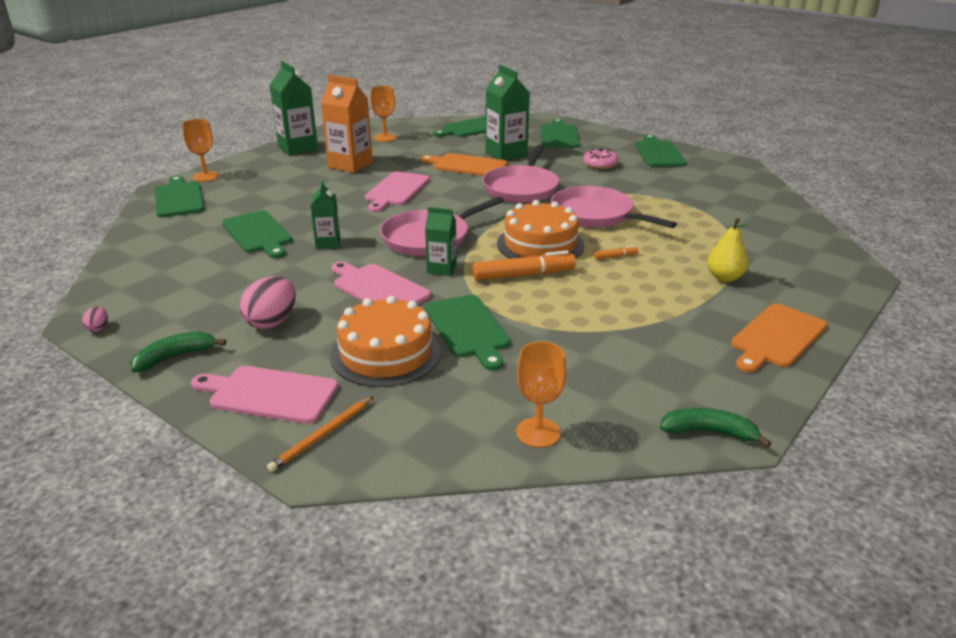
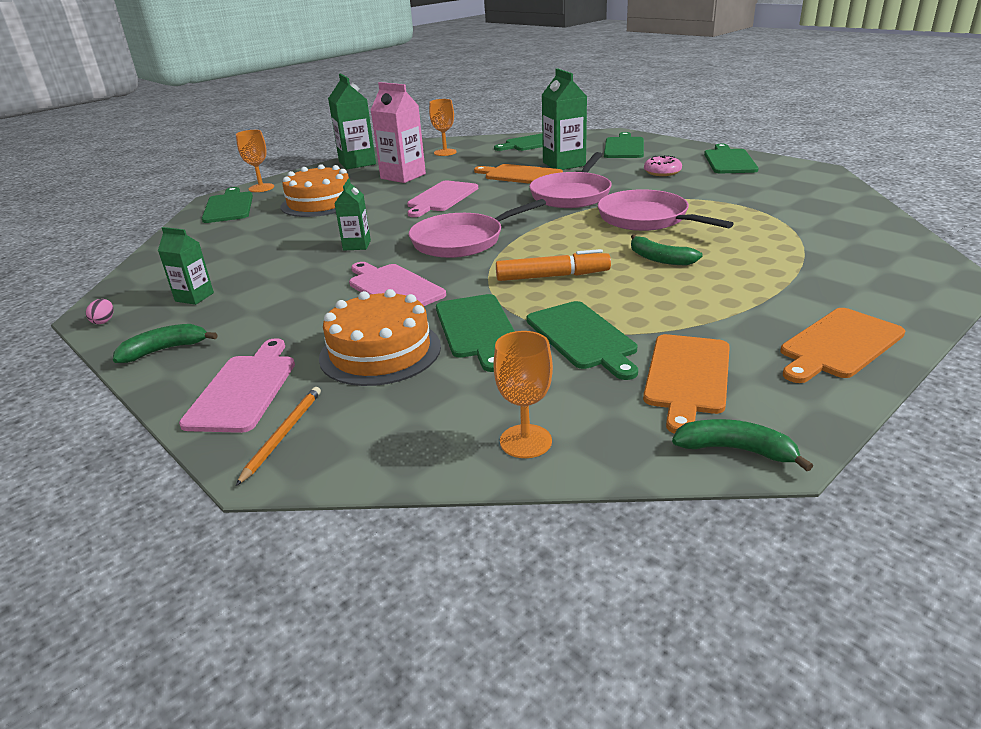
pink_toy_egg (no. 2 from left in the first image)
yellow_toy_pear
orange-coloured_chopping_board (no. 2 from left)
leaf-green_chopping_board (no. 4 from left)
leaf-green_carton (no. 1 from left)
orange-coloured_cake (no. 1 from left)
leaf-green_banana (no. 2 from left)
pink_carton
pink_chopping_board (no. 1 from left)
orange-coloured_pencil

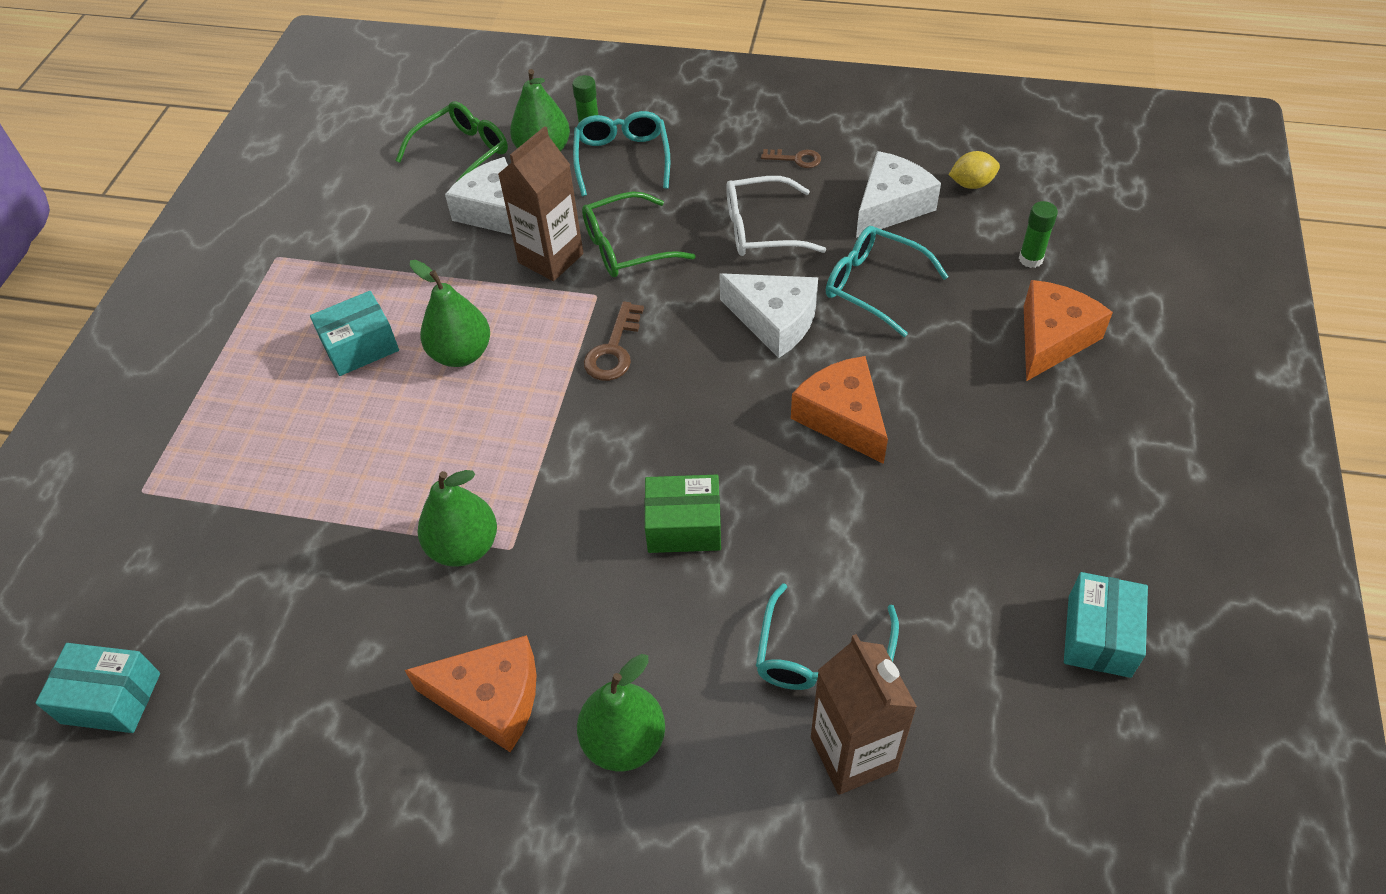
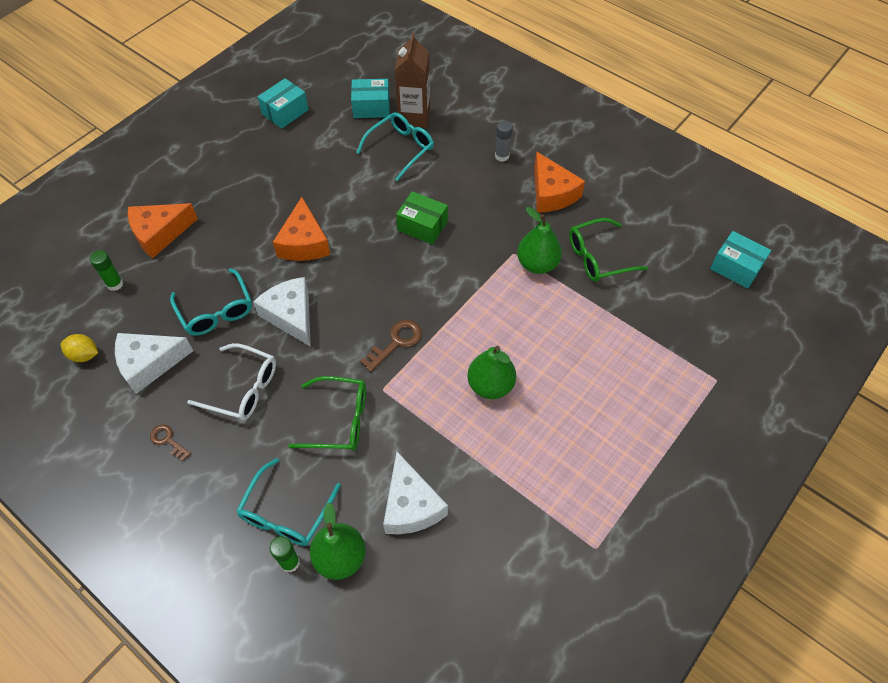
dark_brown_carton (no. 1 from left in the first image)
teal_box (no. 2 from left)
leaf-green_eyeglasses (no. 2 from left)
gray_stick_of_glue
orange-coloured_cheese (no. 3 from left)

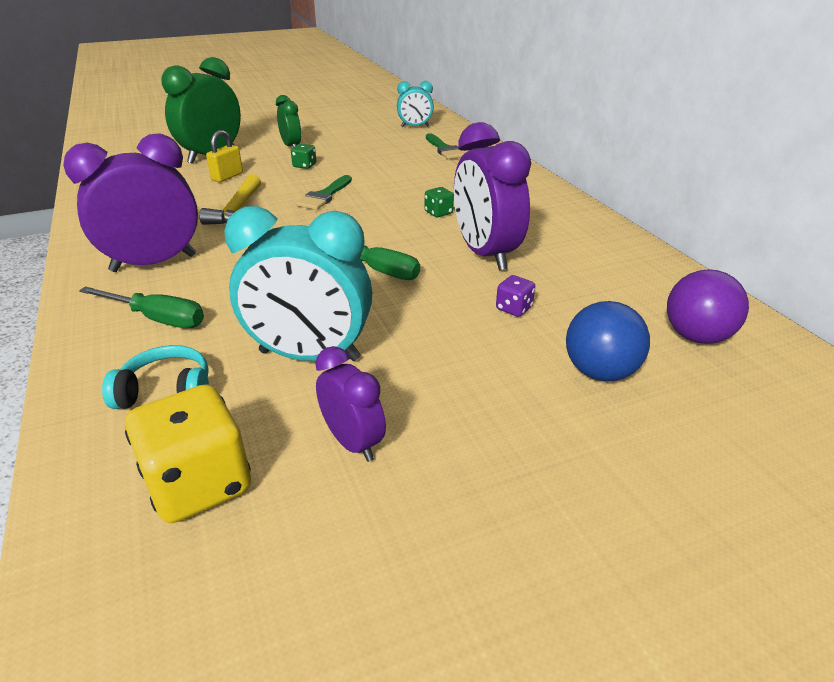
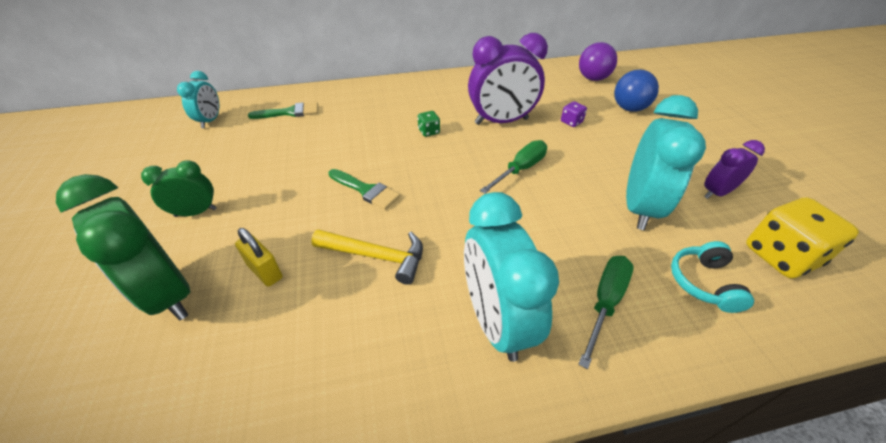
leaf-green_die (no. 1 from left in the first image)
teal_bedside_clock (no. 2 from left)

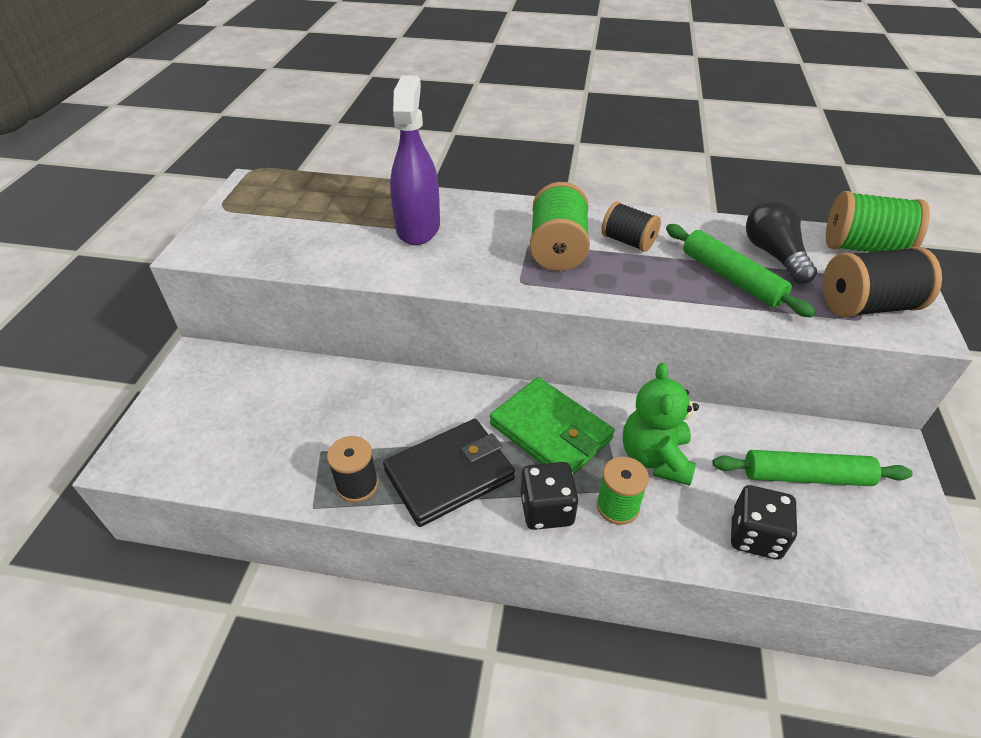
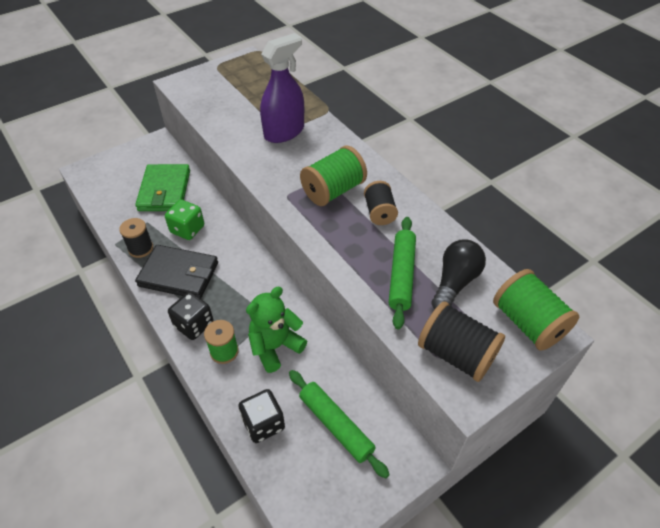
leaf-green_die
leaf-green_card_wallet

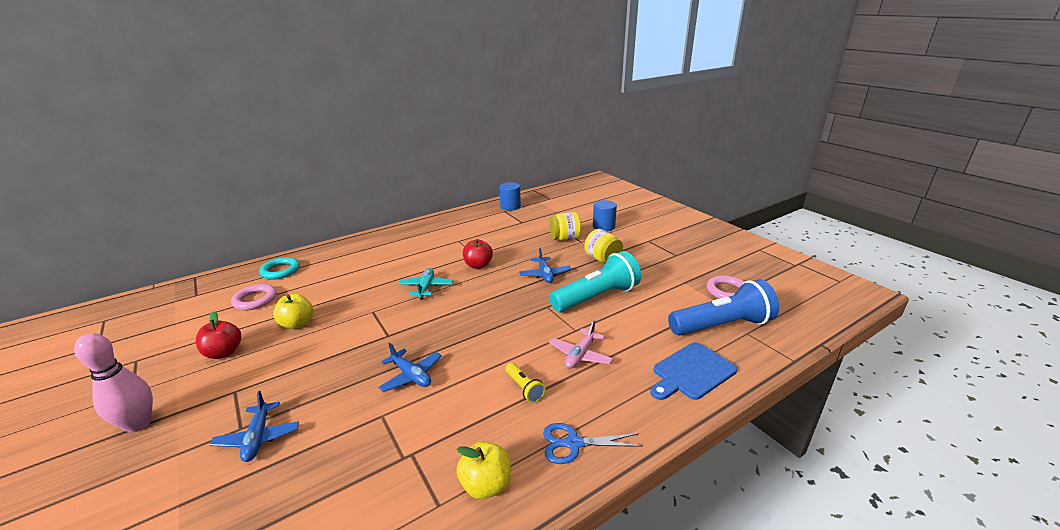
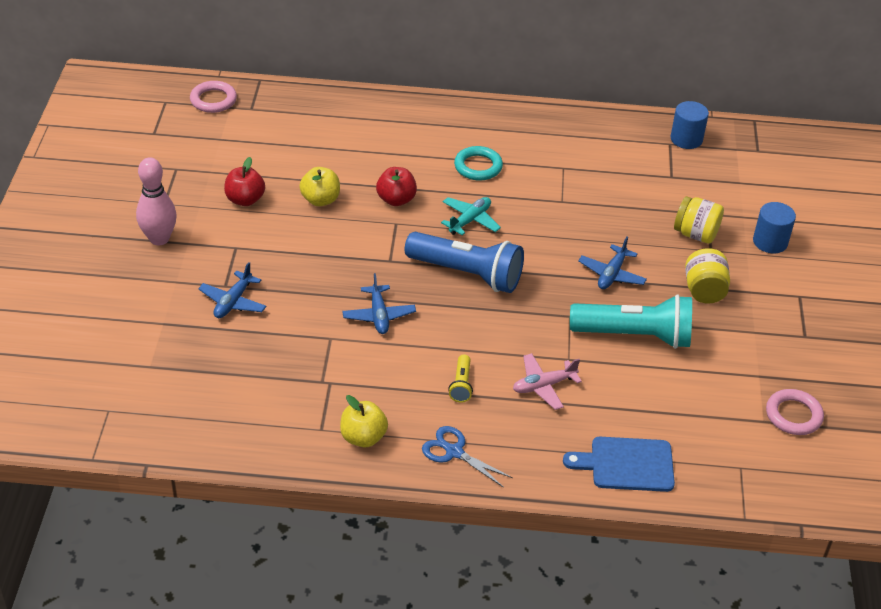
pink_hoop (no. 1 from left)
teal_hoop
crimson_apple_fruit (no. 2 from left)
royal_blue_flashlight

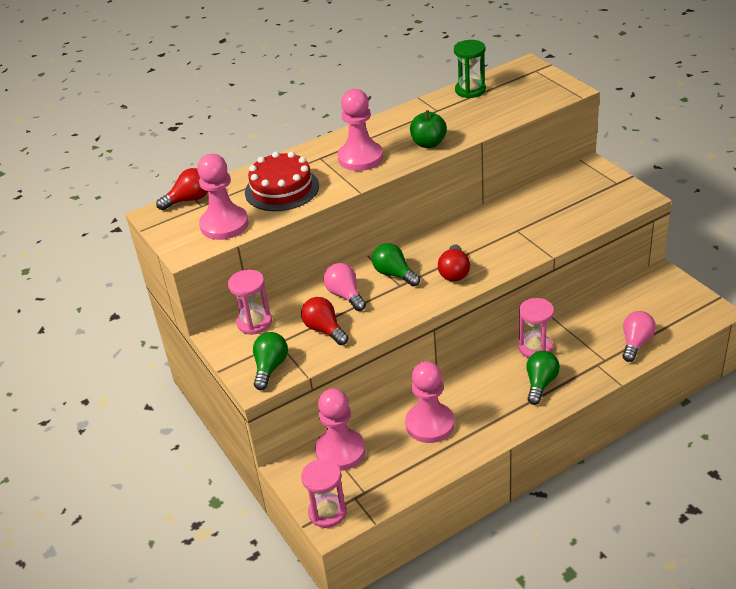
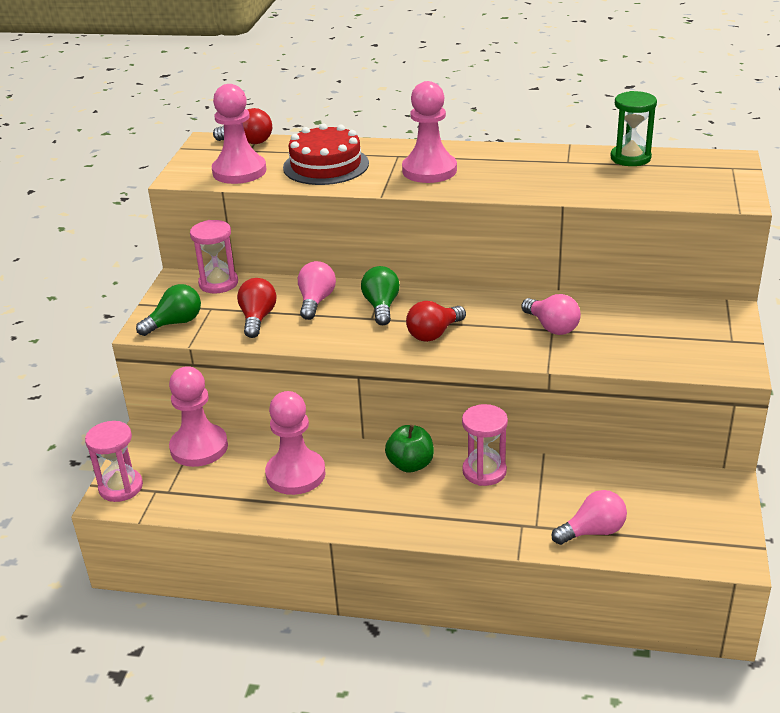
leaf-green_light_bulb (no. 3 from left in the first image)
pink_light_bulb (no. 2 from left)
leaf-green_apple_fruit

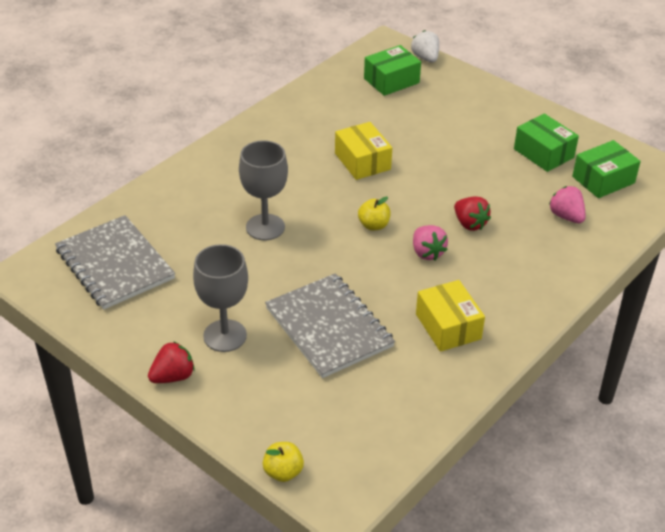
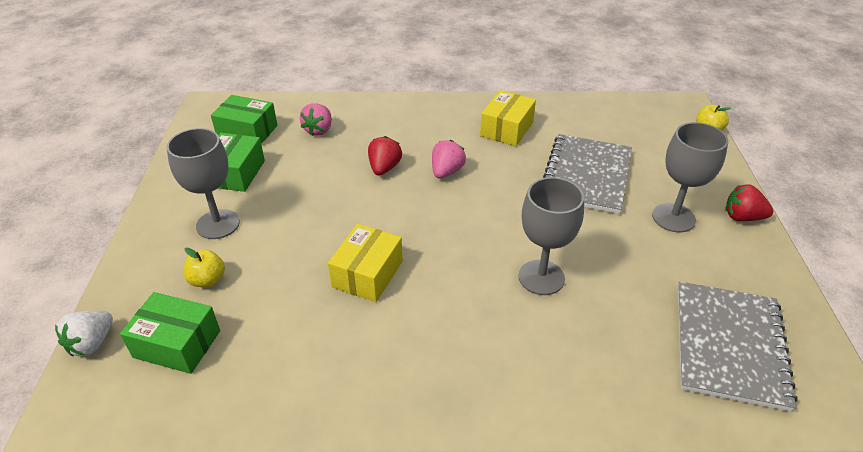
gray_chalice (no. 1 from left)
yellow_apple_fruit (no. 1 from left)

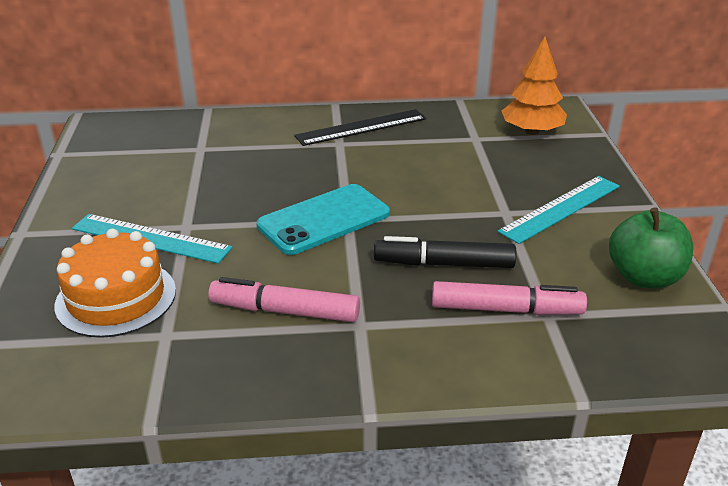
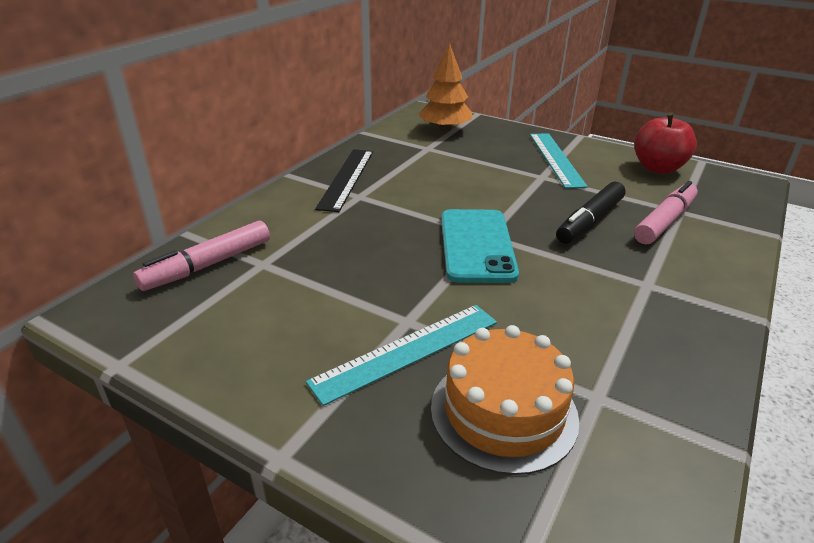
pink_marker (no. 1 from left)
crimson_apple_fruit

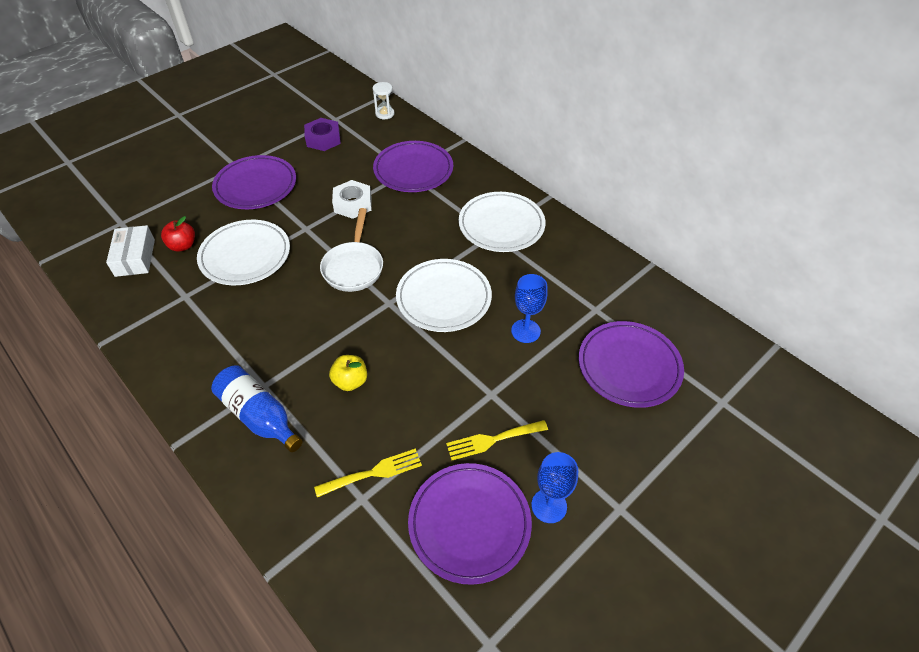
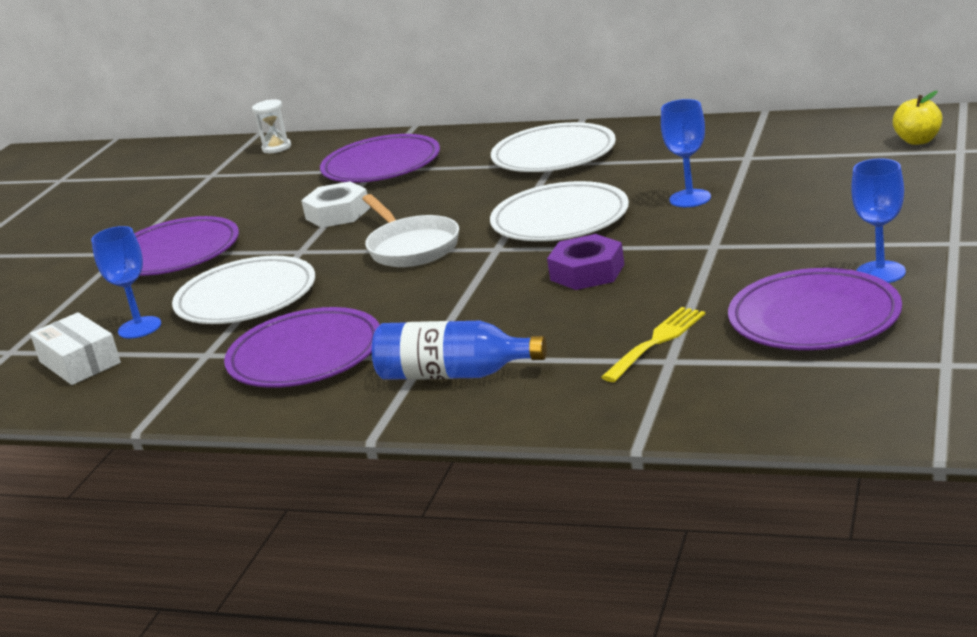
yellow_table_fork (no. 2 from left in the first image)
purple_nut
yellow_apple_fruit
purple_dinner_plate (no. 2 from left)
royal_blue_chalice (no. 1 from left)

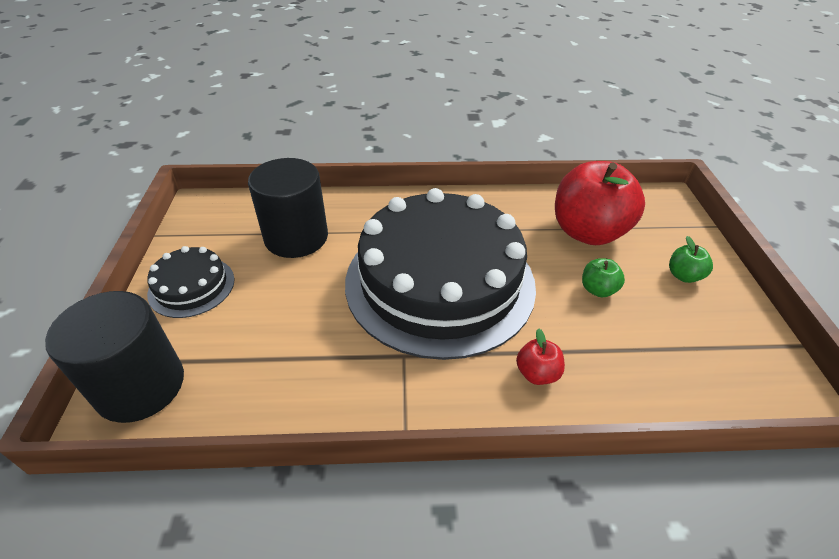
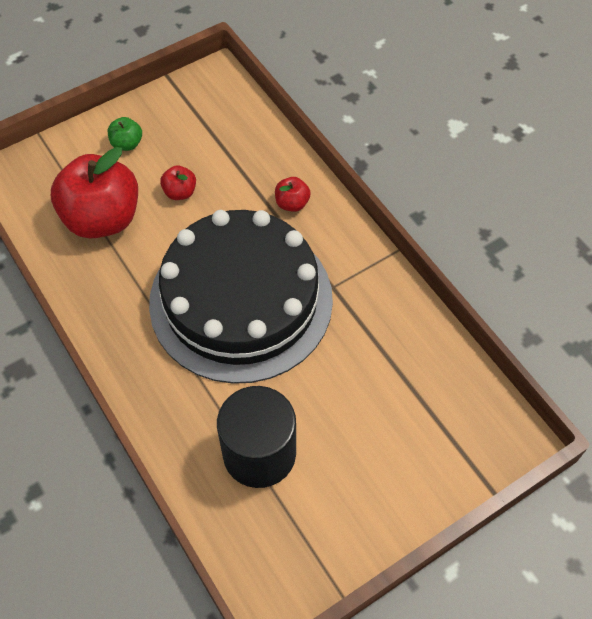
ebony_cylinder_shape (no. 1 from left in the first image)
ebony_cake (no. 1 from left in the first image)
crimson_apple_fruit (no. 2 from left)

